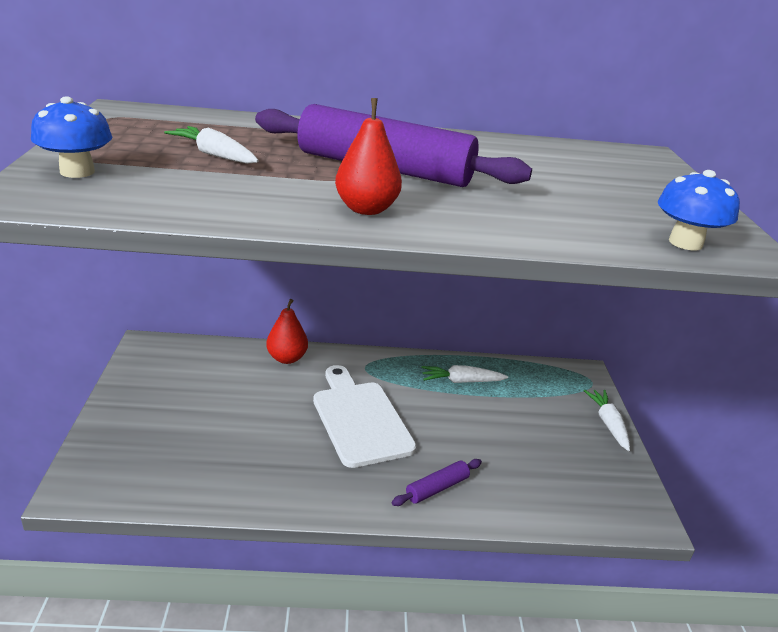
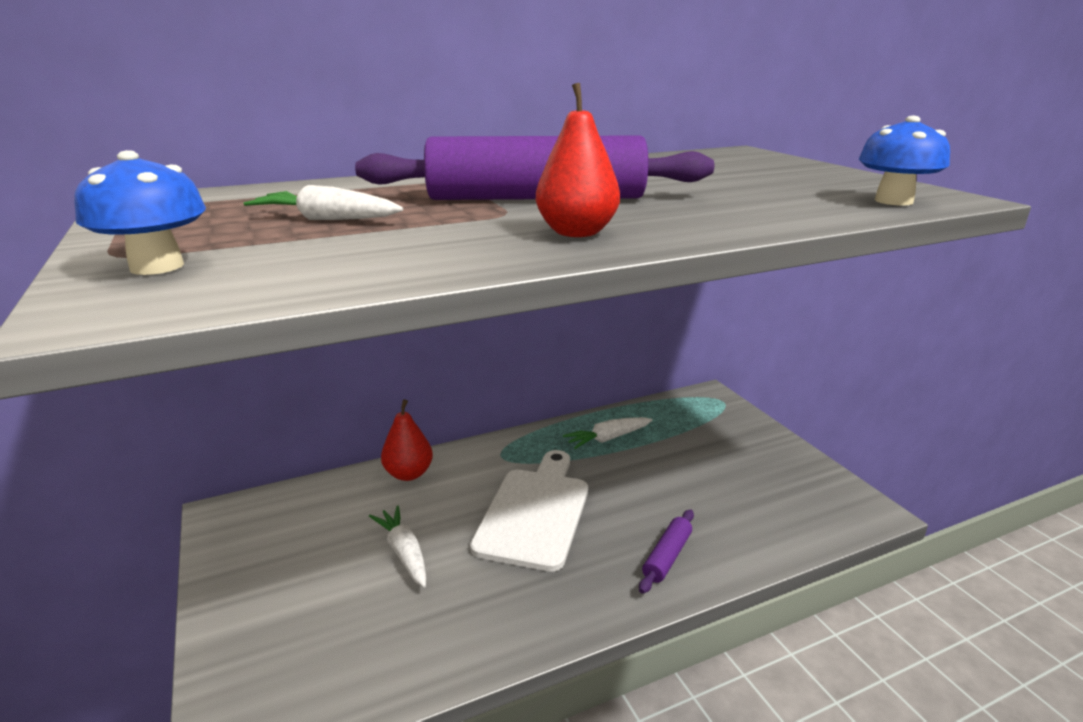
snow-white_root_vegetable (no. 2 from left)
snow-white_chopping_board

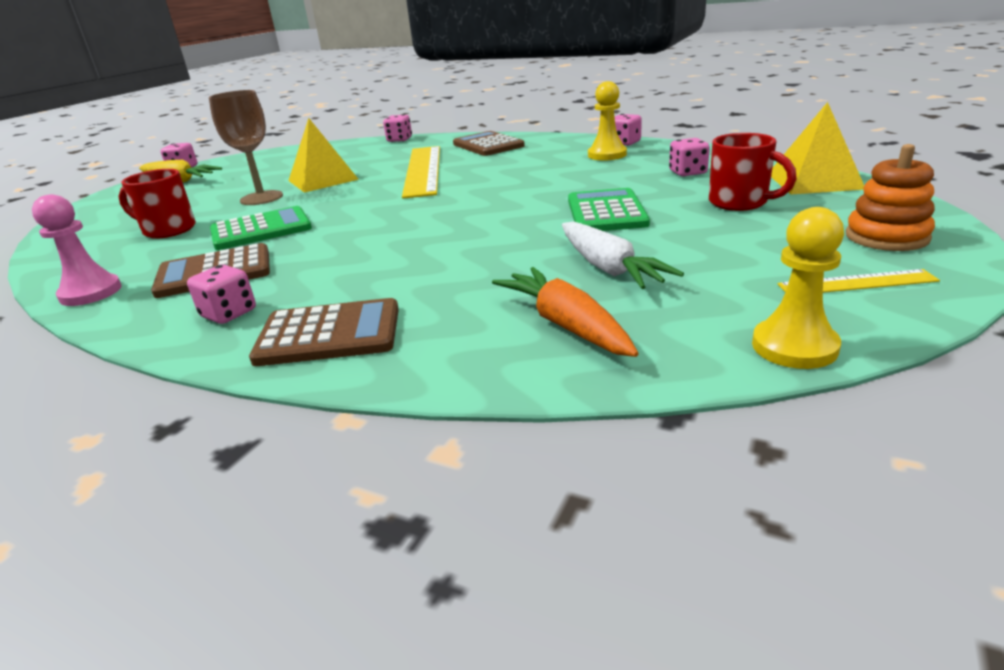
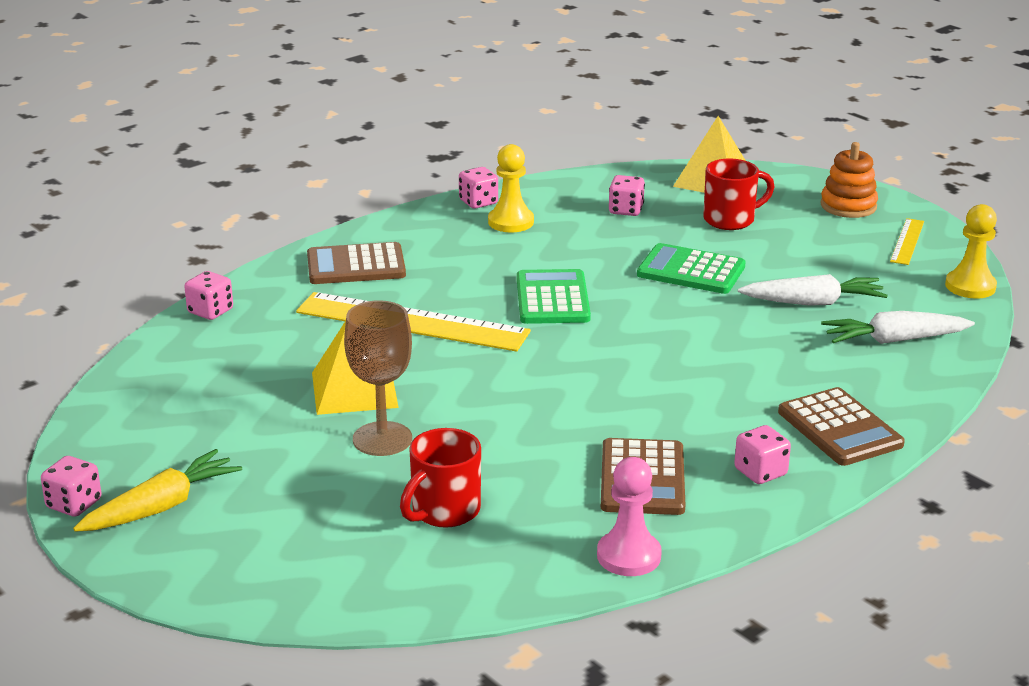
leaf-green_adding_machine (no. 1 from left)
snow-white_root_vegetable (no. 2 from left)
dark_brown_adding_machine (no. 3 from left)

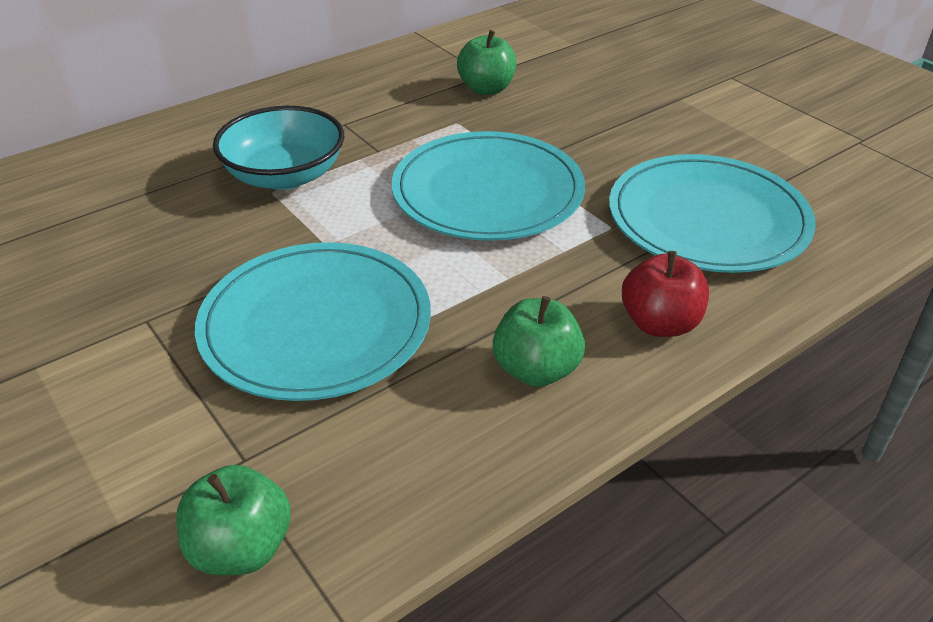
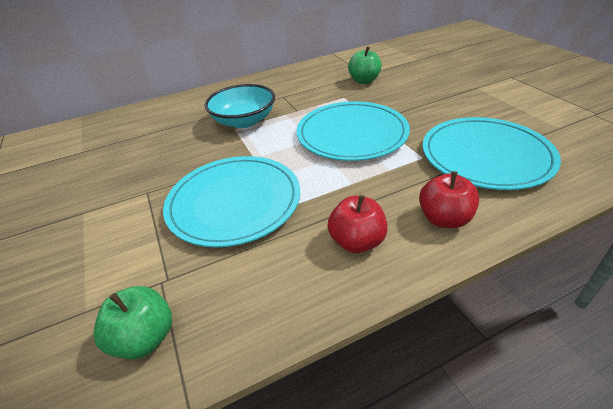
crimson_apple_fruit (no. 1 from left)

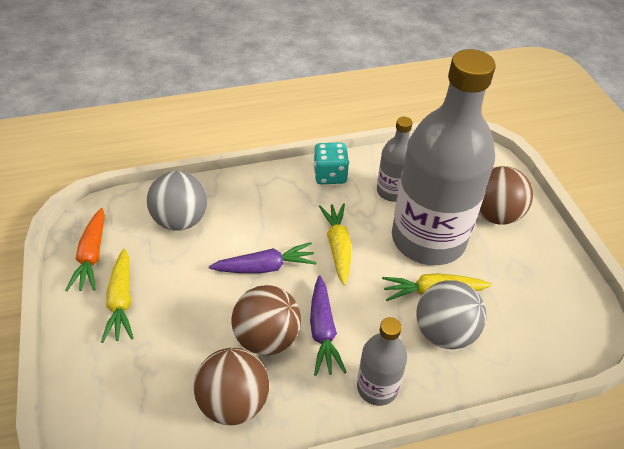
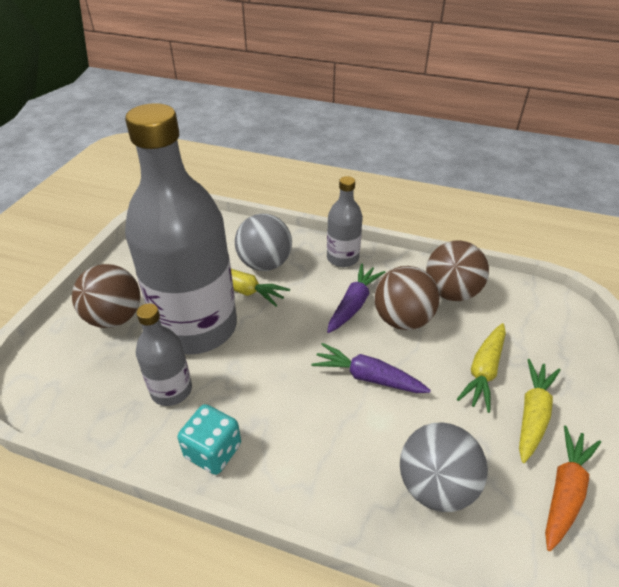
yellow_root_vegetable (no. 2 from left)

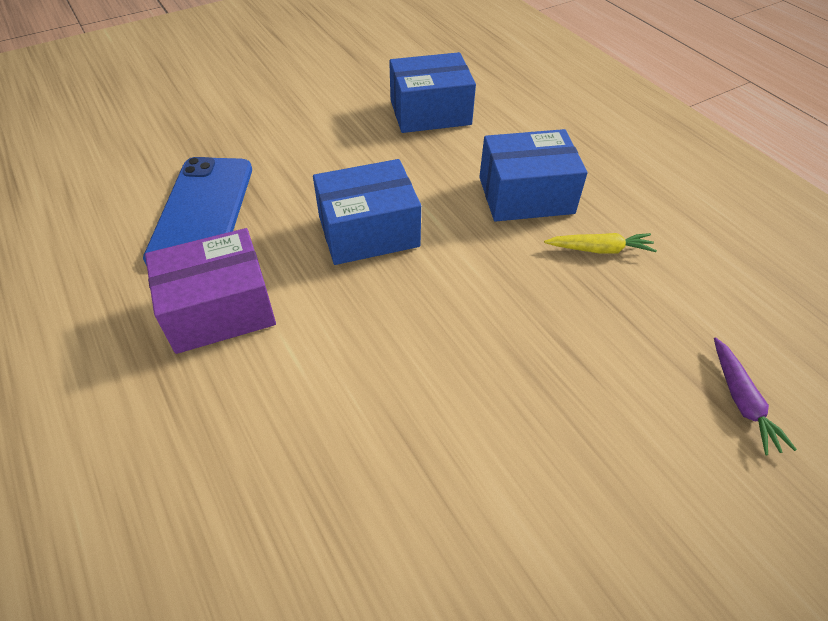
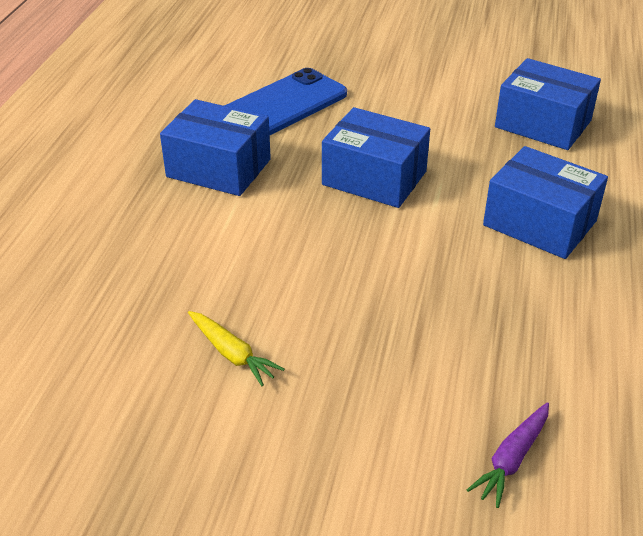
yellow_root_vegetable
royal_blue_box (no. 1 from left)

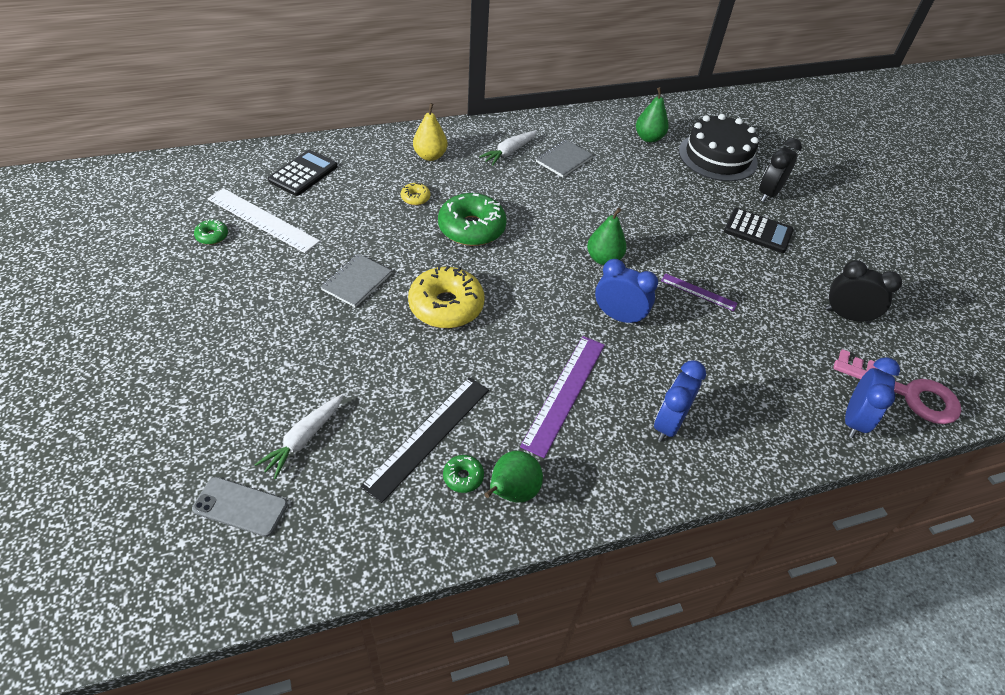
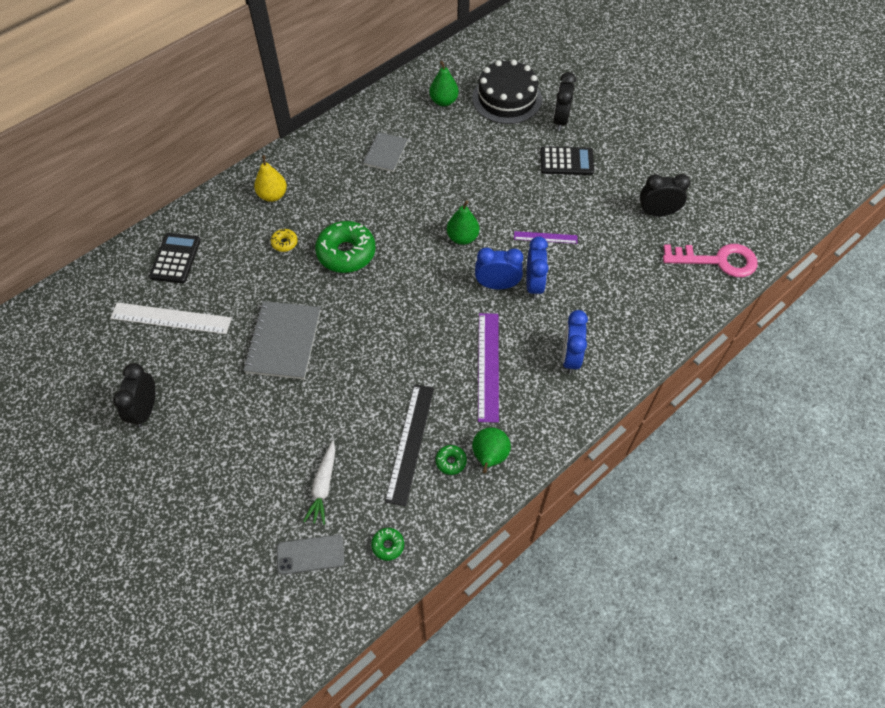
yellow_doughnut (no. 2 from left in the first image)
snow-white_root_vegetable (no. 2 from left in the first image)
ebony_bedside_clock (no. 1 from left)
leaf-green_doughnut (no. 2 from left)
royal_blue_bedside_clock (no. 2 from left)
gray_exercise_book (no. 1 from left)

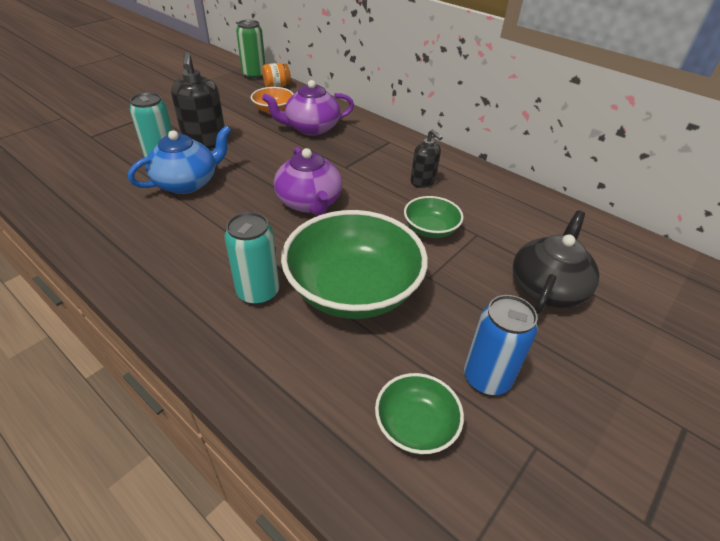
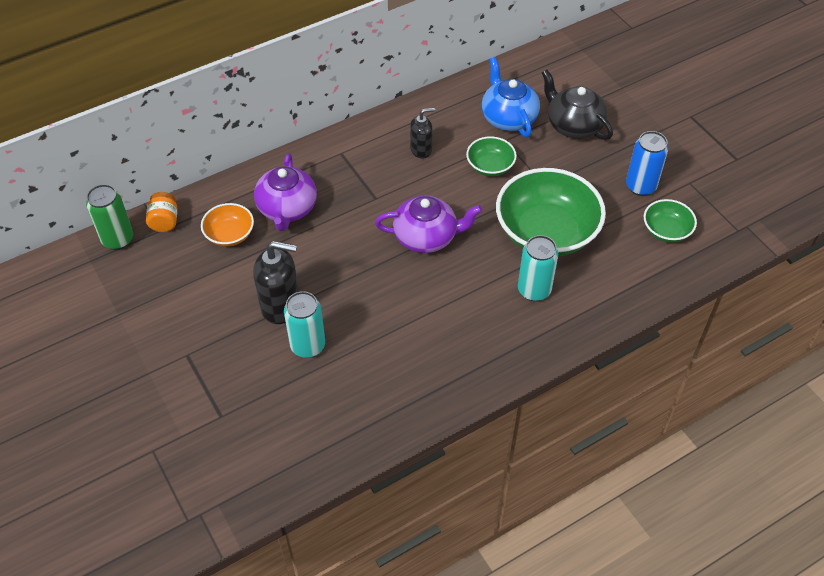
royal_blue_tea_pot

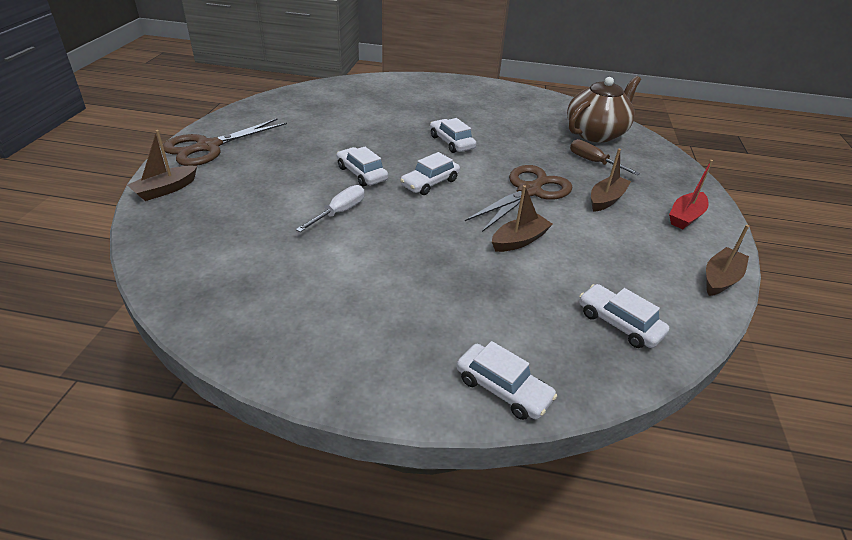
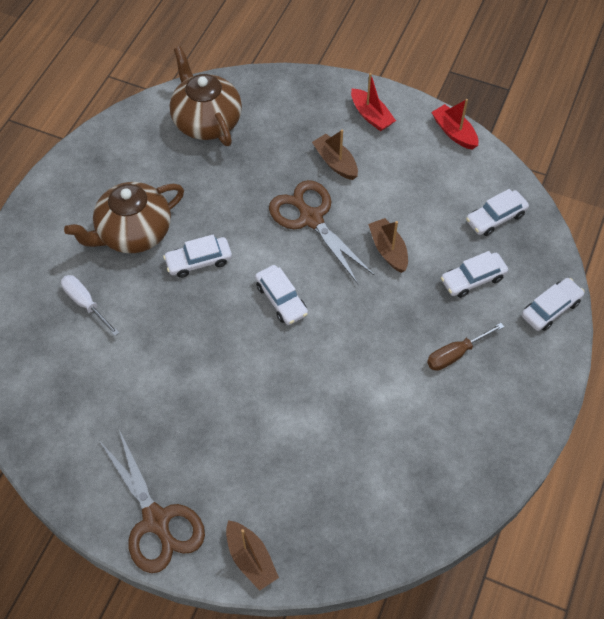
dark_brown_tea_pot (no. 1 from left)
snow-white_hand_screwdriver
snow-white_automobile (no. 3 from left)
dark_brown_hand_screwdriver
crimson_sailboat (no. 2 from left)

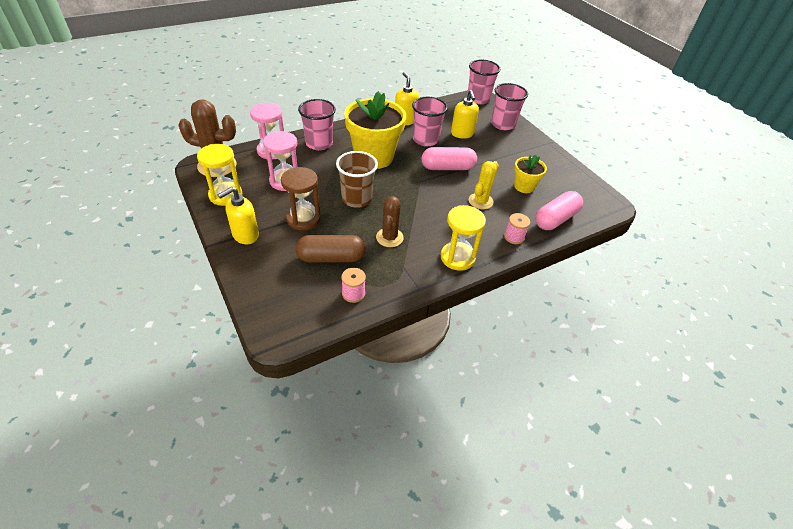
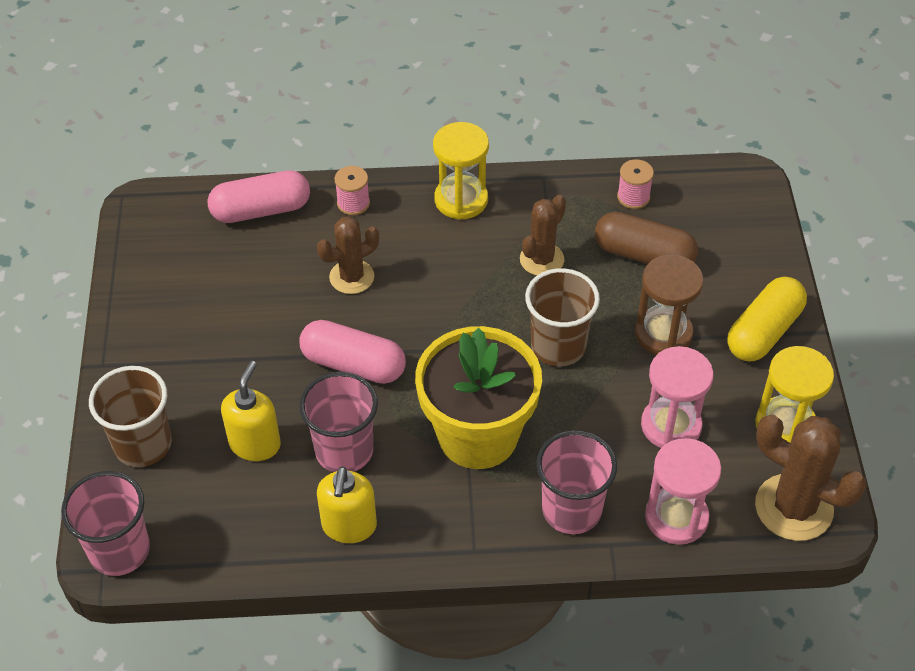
yellow_potted_plant (no. 2 from left in the first image)
yellow_pill
dark_brown_prickly_plant (no. 1 from left)
dark_brown_beaker (no. 1 from left)

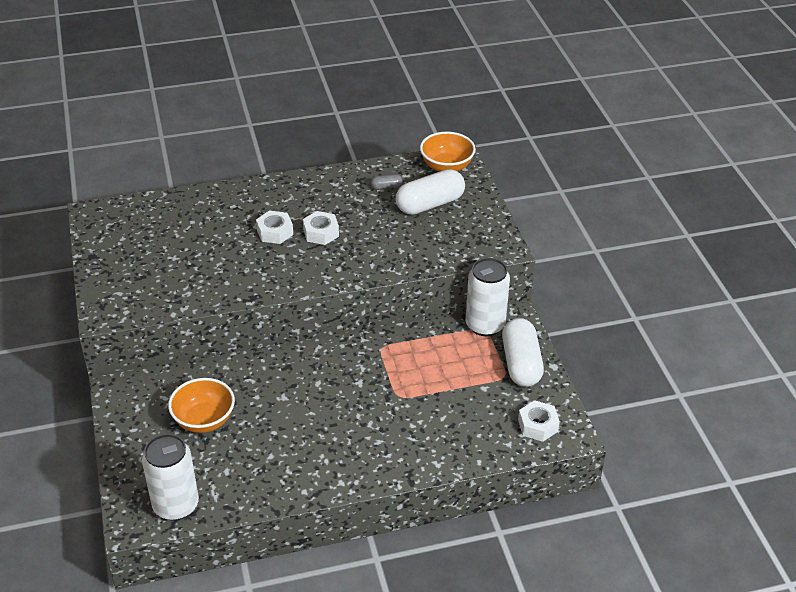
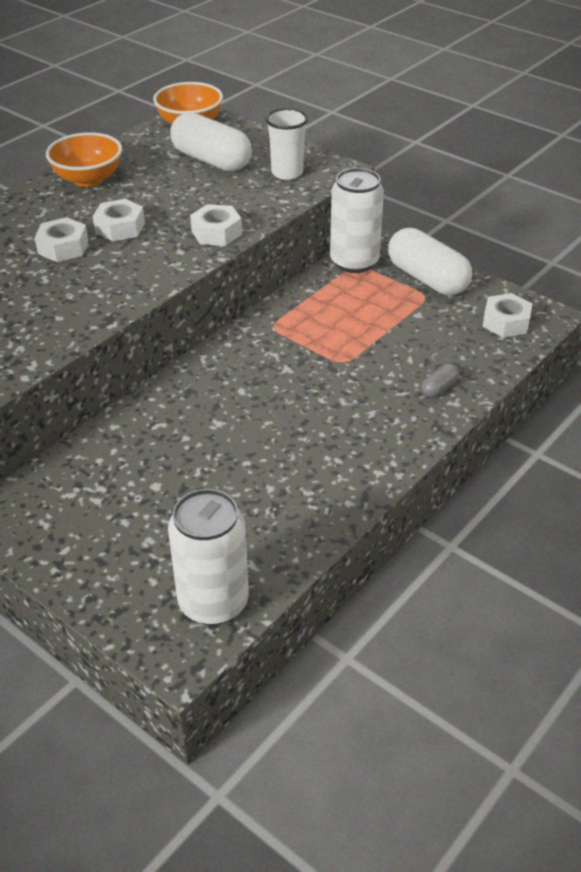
snow-white_nut (no. 3 from left)
snow-white_beaker
orange-coloured_deep_dish (no. 1 from left)
gray_pill
snow-white_pill (no. 1 from left)

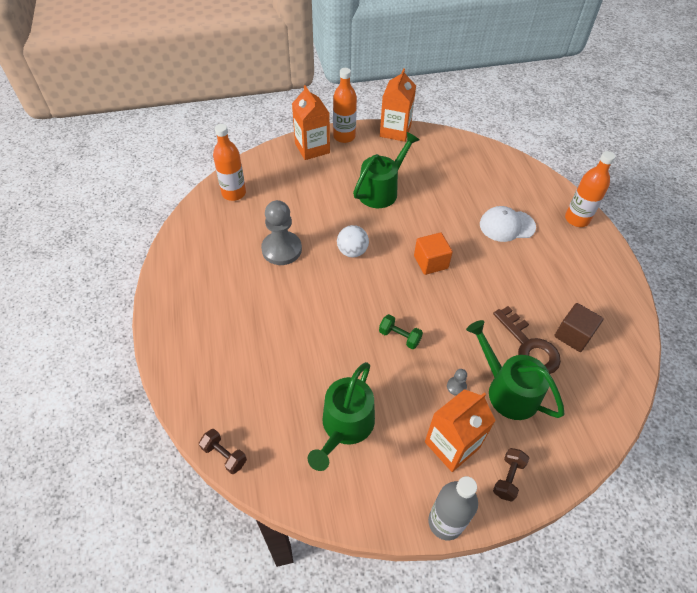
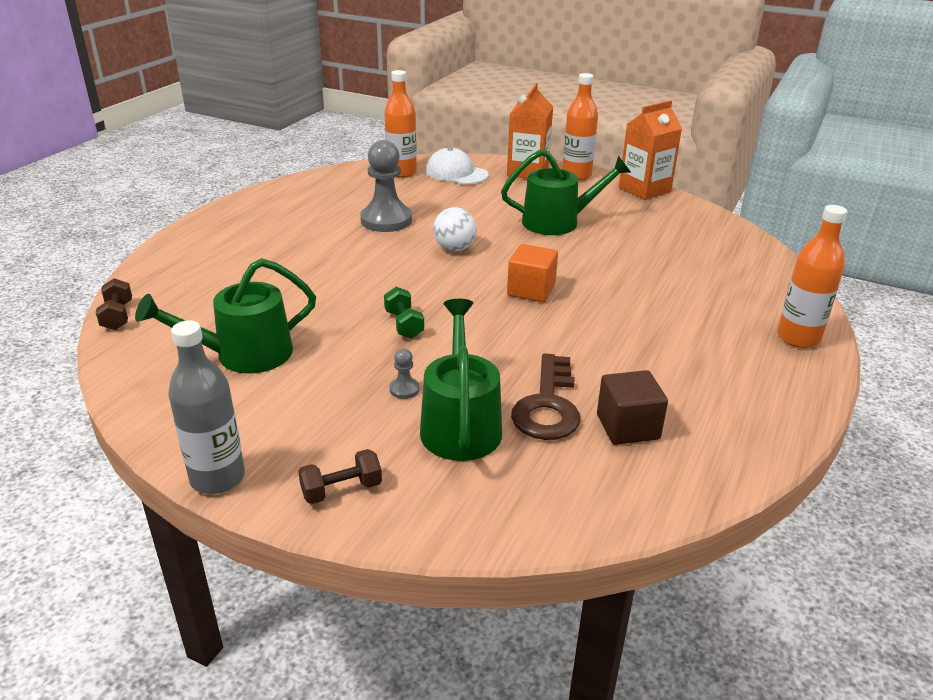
orange-coloured_carton (no. 3 from left in the first image)
snow-white_peaked_cap

